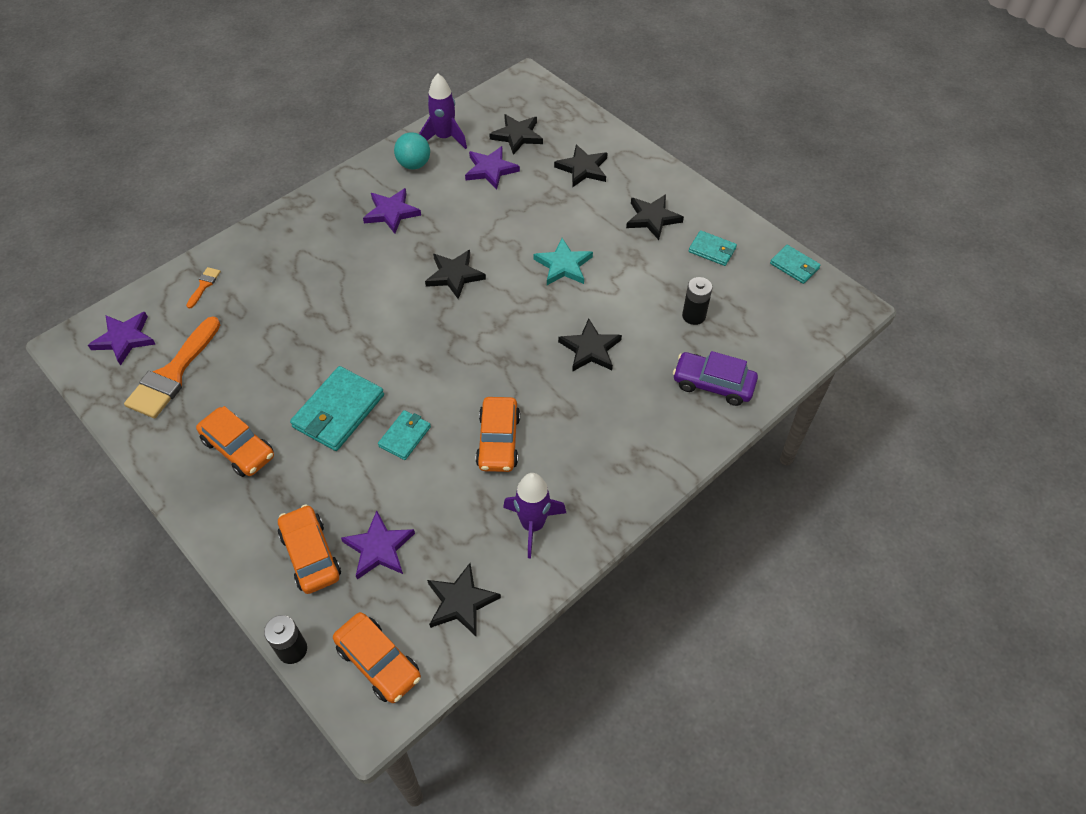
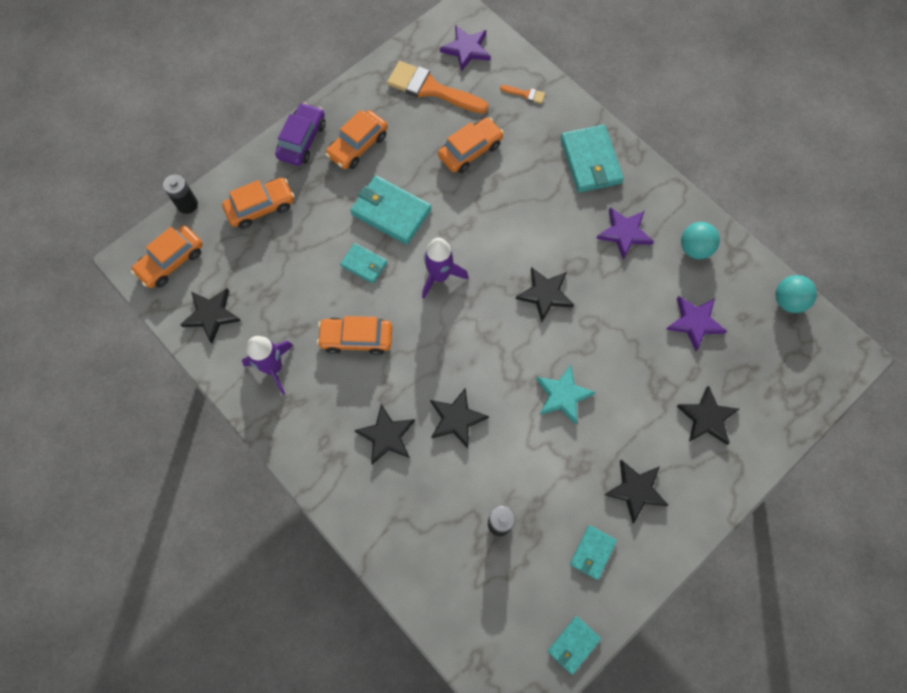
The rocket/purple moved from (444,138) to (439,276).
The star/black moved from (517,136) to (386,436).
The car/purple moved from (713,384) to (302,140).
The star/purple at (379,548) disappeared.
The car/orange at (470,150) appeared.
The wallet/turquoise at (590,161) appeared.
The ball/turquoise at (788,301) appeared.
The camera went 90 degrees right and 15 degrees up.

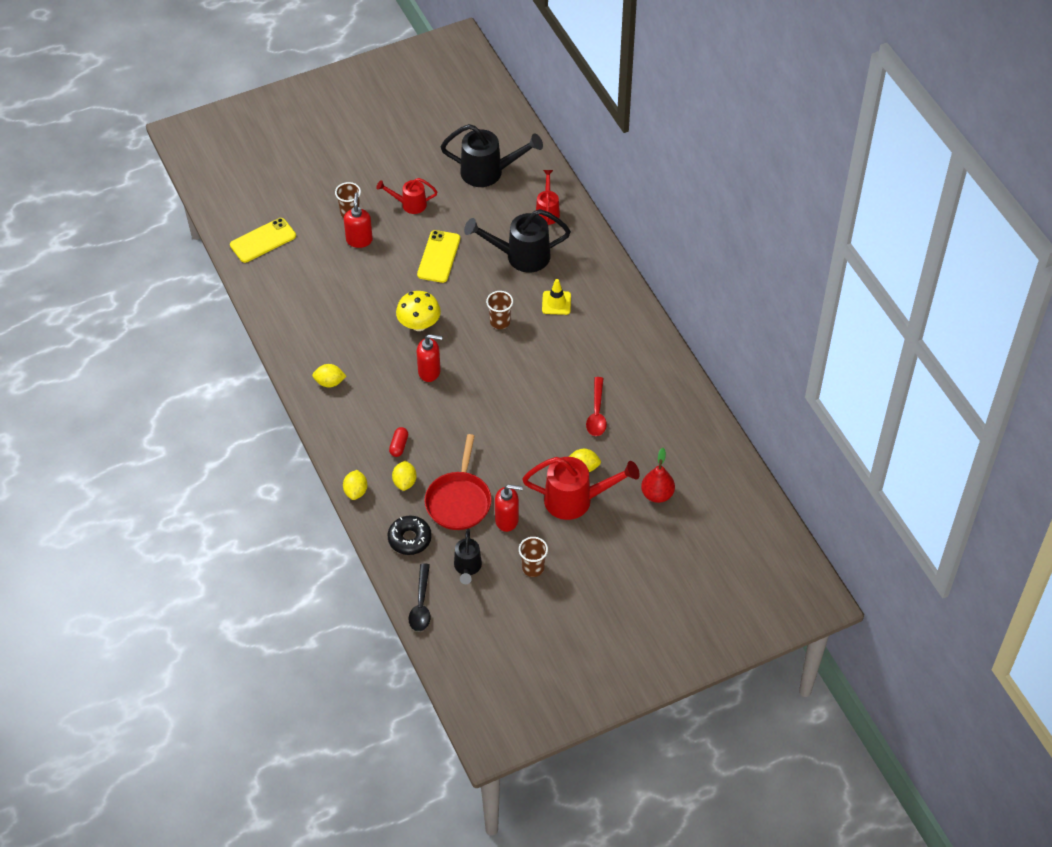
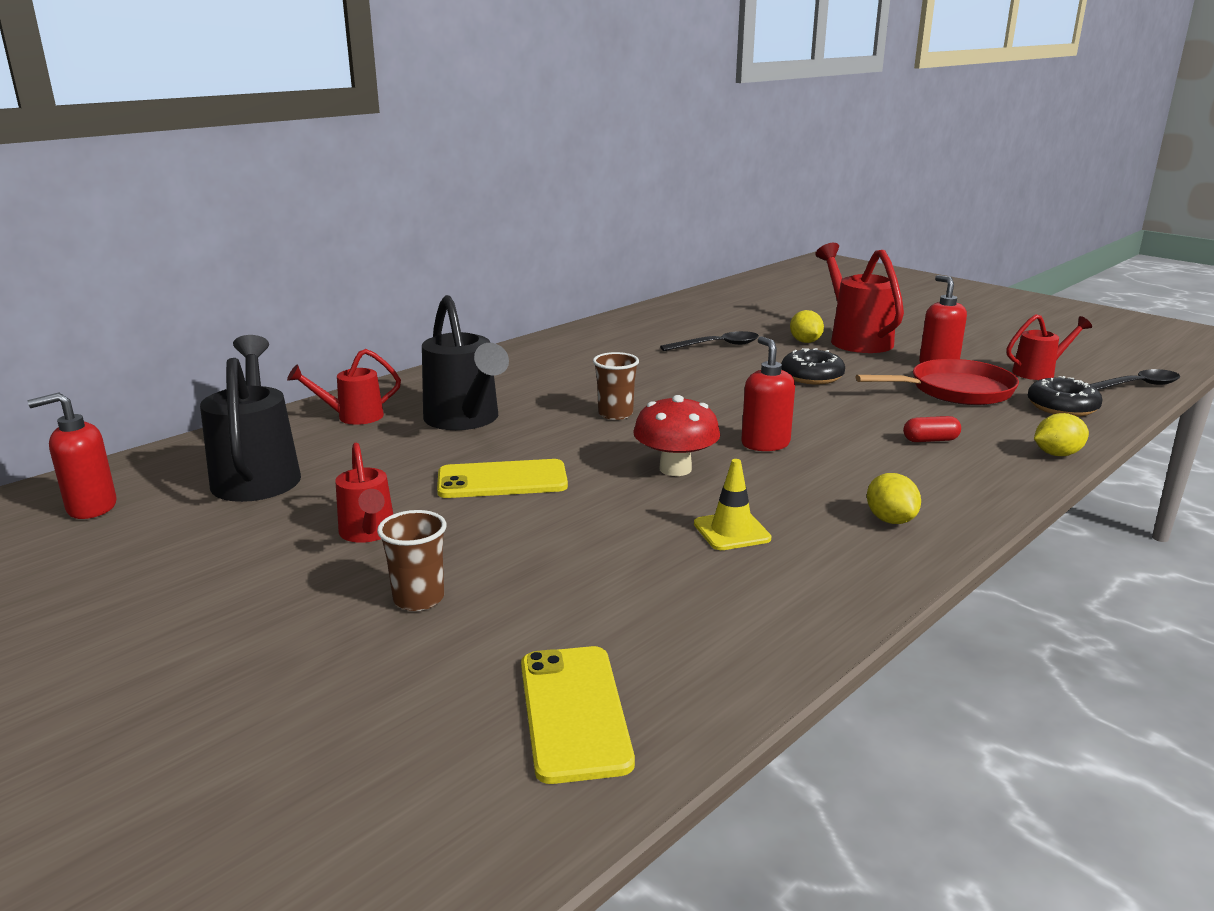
The soap dispenser/red moved from (359,240) to (91,508).
The phone/yellow at (263,240) turned 45 degrees clockwise.
The traffic cone/yellow moved from (556,303) to (731,531).
The mushroom/yellow at (419,324) became the mushroom/red at (675,469).
The spoon/red at (596,413) became the spoon/black at (717,345).
The pear/red at (657,494) disappeared.
The lemon/yellow at (404,482) disappeared.
The watering can/black at (467,568) became the watering can/red at (1039,372).
The cup/brown at (533,568) disappeared.
The donut/black at (812,376) appeared.
The camera went 110 degrees left and 30 degrees down.

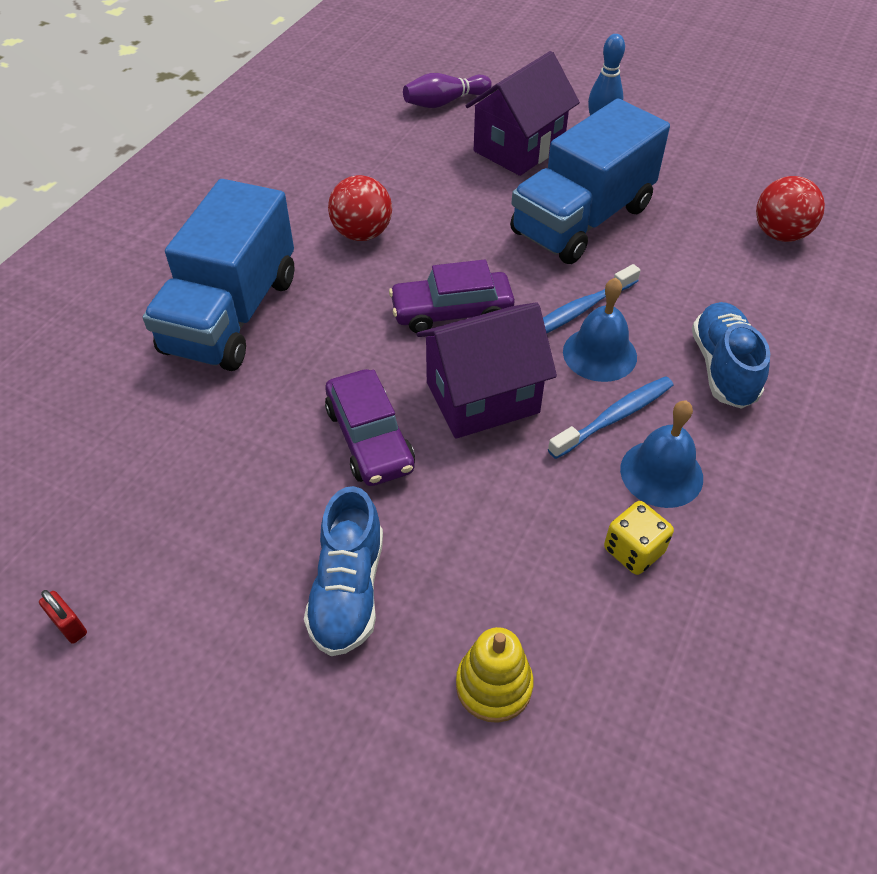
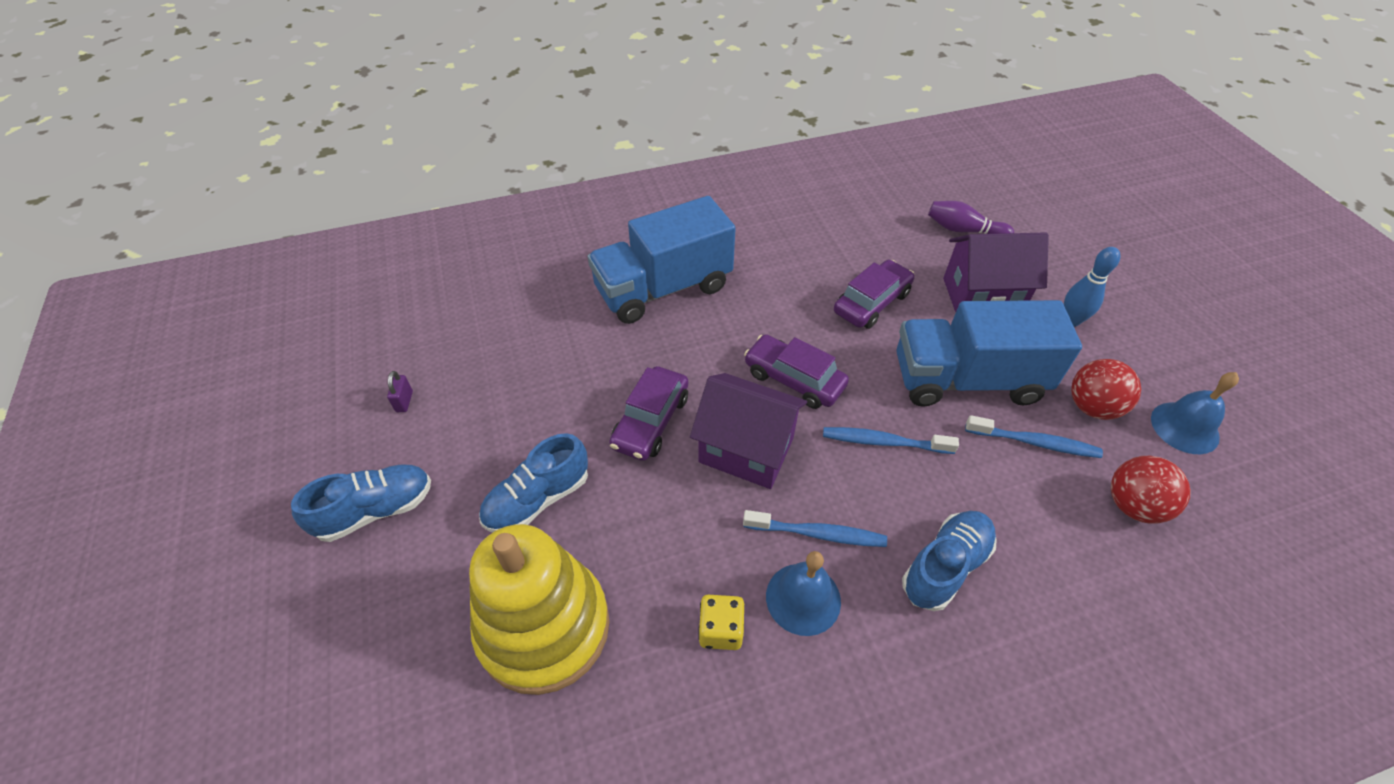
The ball/red moved from (362,233) to (1092,407).
The bell/blue moved from (599,354) to (1184,427).
The padlock/red at (69,626) became the padlock/purple at (404,401).
The stacking toy/yellow at (494,685) changed to 2.17 times the size.
The car/purple at (871,303) appeared.
The toothbrush/blue at (1034,442) appeared.
The shoe/blue at (375,510) appeared.
The camera went 45 degrees right and 0 degrees up.

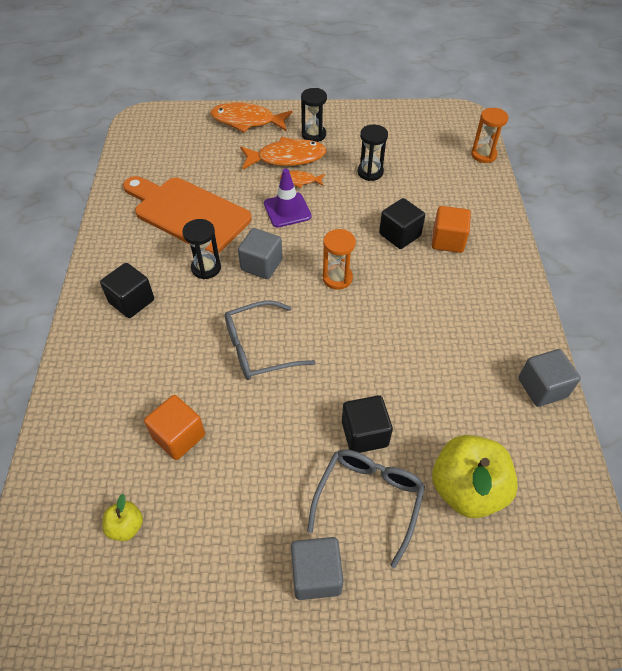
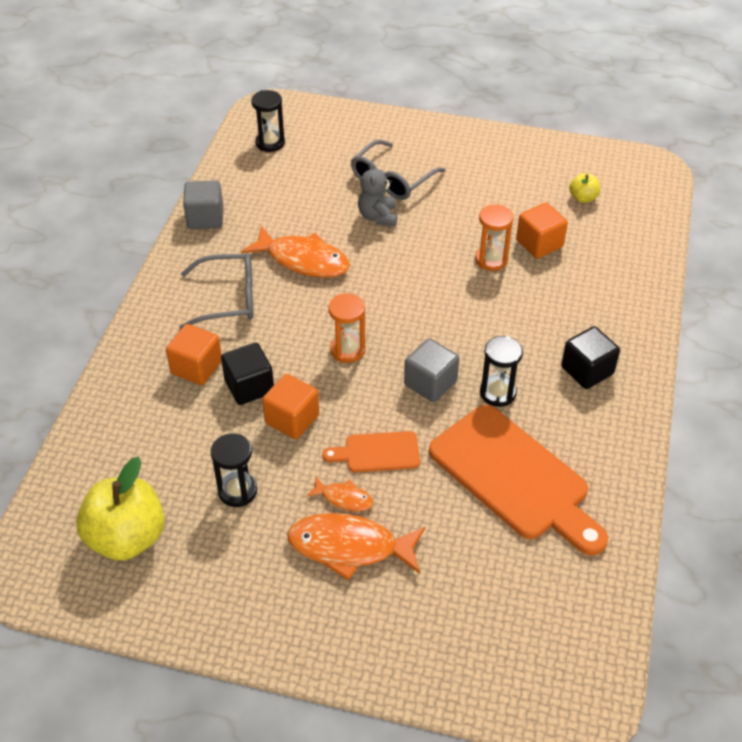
The hourglass/black moved from (313,135) to (270,143).
The fish/orange moved from (247,121) to (303,260).
The hourglass/orange moved from (483,155) to (491,260).
The traffic cone/purple at (287,210) was replaced by the cutting board/orange at (377,452).
The glasses/grey moved from (259,348) to (228,299).
The cube/black at (364,434) was replaced by the teddy bear/grey at (378,216).
The apple/yellow moved from (467,489) to (127,537).
The cube/grey at (316,574) disappeared.
The cube/orange at (292,419) appeared.
The camera went 165 degrees left and 5 degrees down.

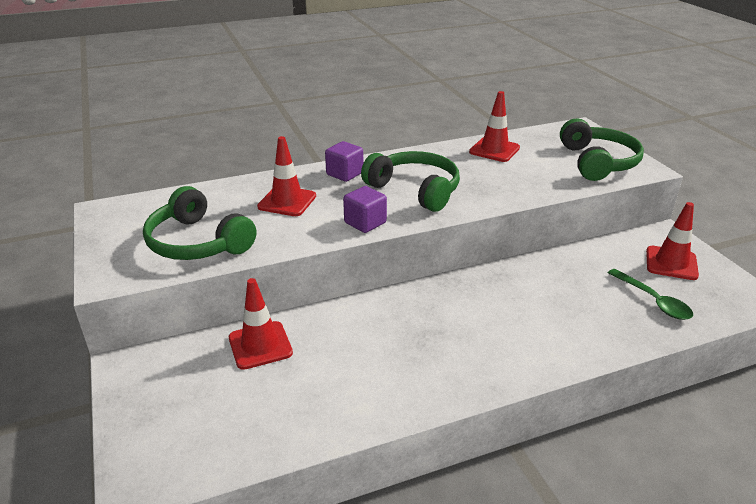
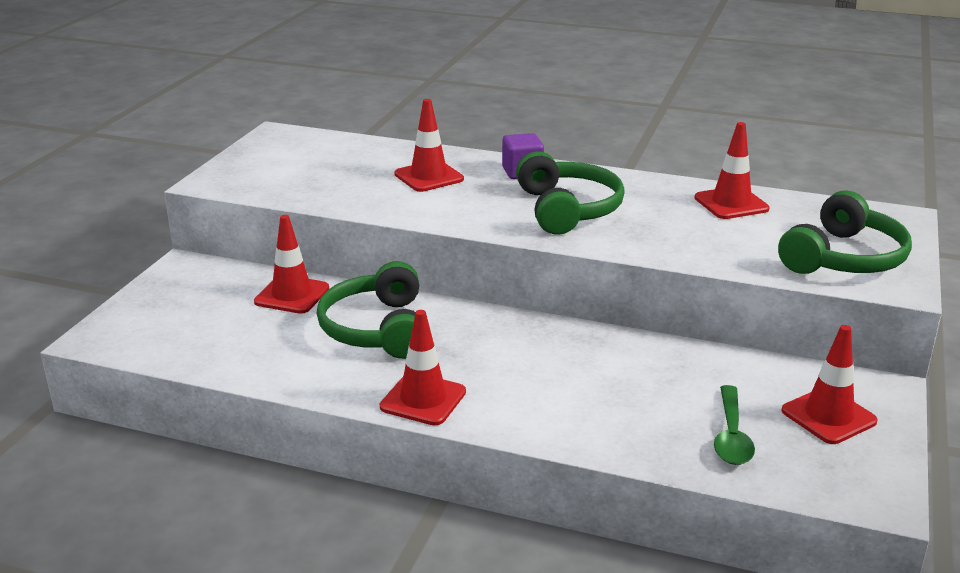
The headphones/green moved from (197,242) to (377,329).
The cube/purple at (365,223) disappeared.
The traffic cone/red at (423,399) appeared.
The camera went 40 degrees right and 5 degrees down.

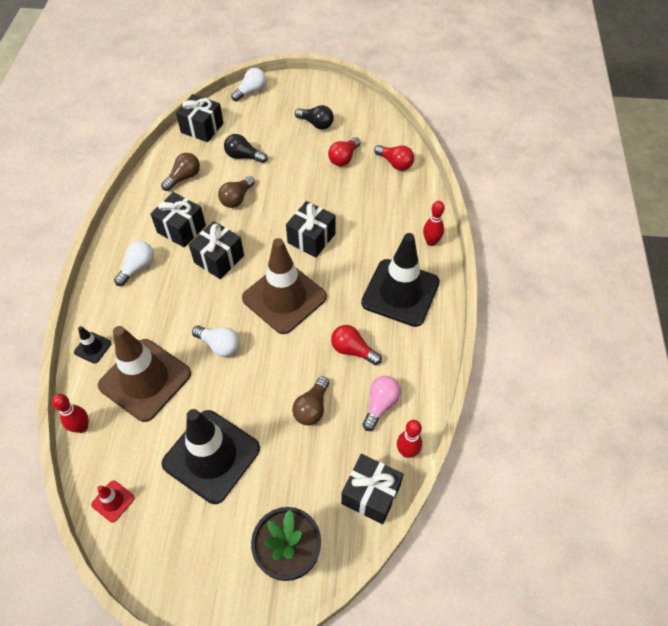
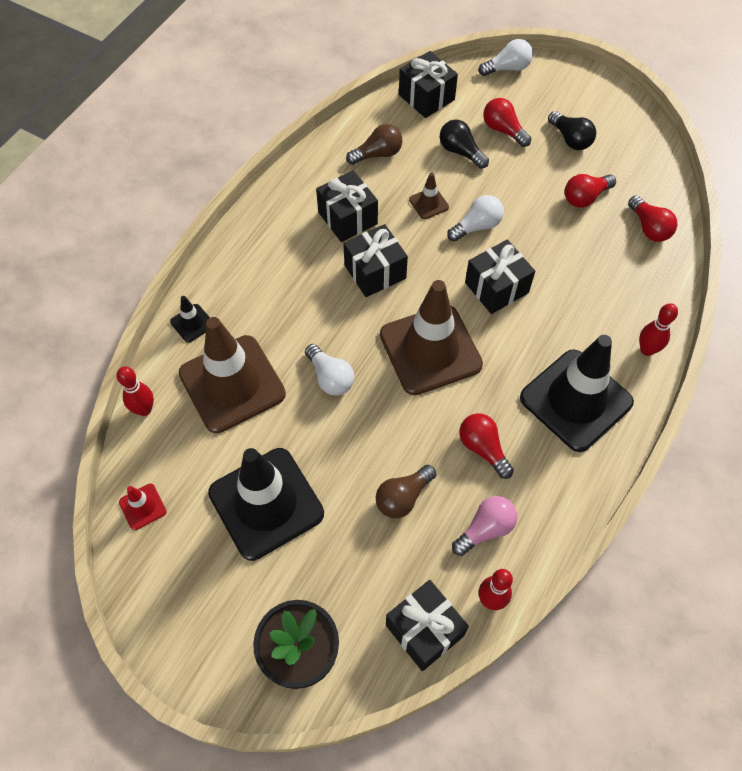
The light bulb/brown at (237,199) was replaced by the traffic cone/brown at (429,203).
The light bulb/white moved from (138,268) to (477,226).
The light bulb/red at (503,130) appeared.
The camera went 25 degrees right and 5 degrees up.

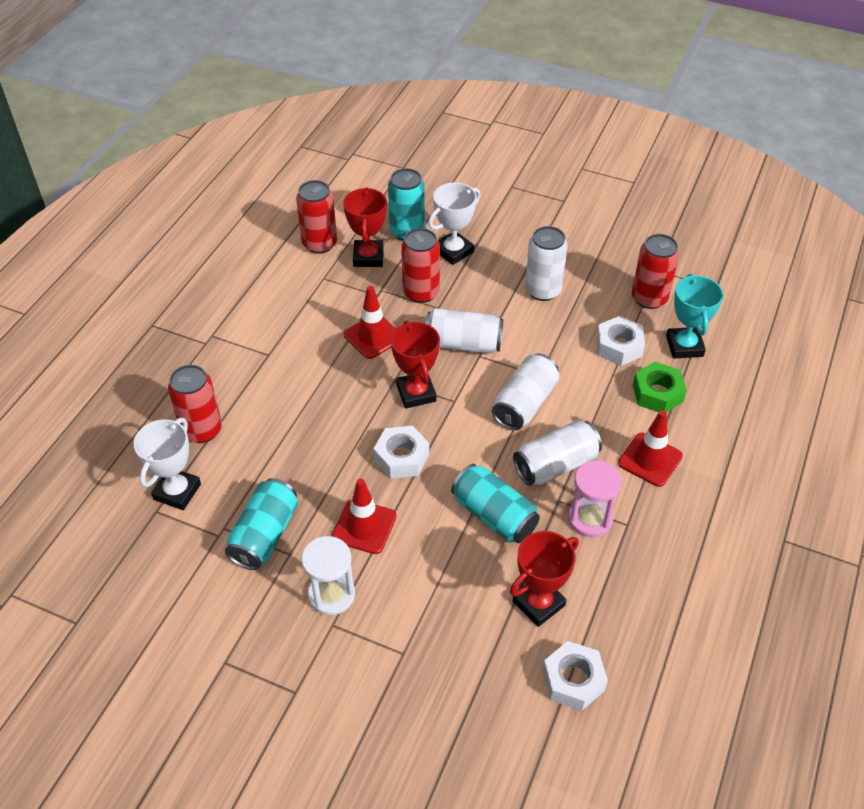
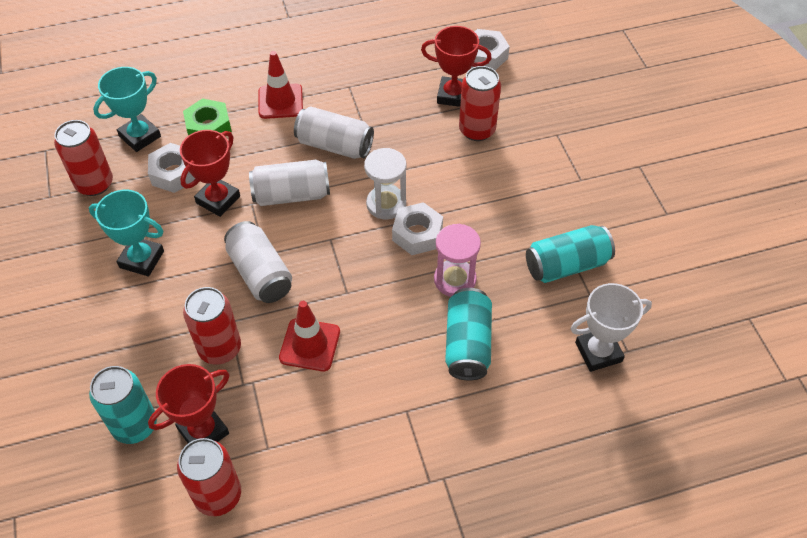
The trophy/white at (453,251) disappeared.
The can/white at (542,290) was replaced by the trophy/turquoise at (141,259).
The trophy/red moved from (416,393) to (218,199).
The can/red moved from (202,430) to (477,130).
The hourglass/pink moved from (590,518) to (455,280).
The can/turquoise moved from (494,515) to (467,344).
The traffic cone/red at (364,526) disappeared.
The hourglass/white moved from (331,594) to (386,204).
The camera went 130 degrees left and 5 degrees up.

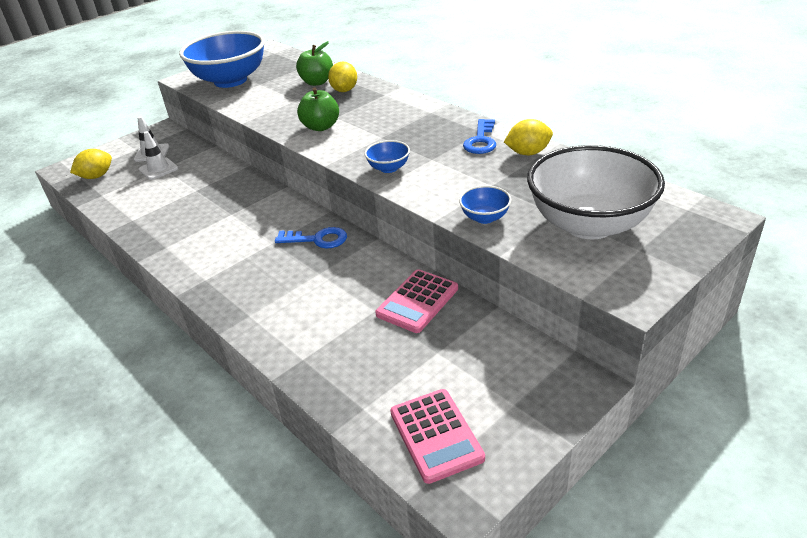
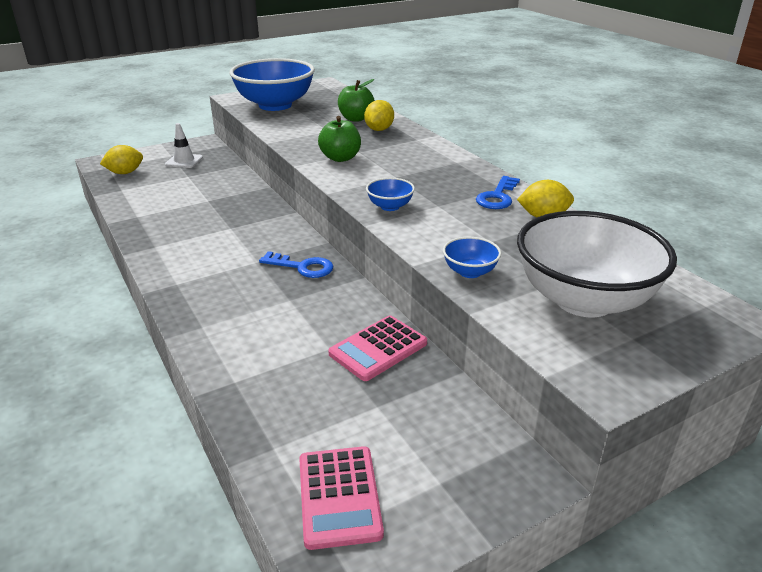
The traffic cone/white at (158,169) disappeared.
The camera went 10 degrees right and 5 degrees down.

